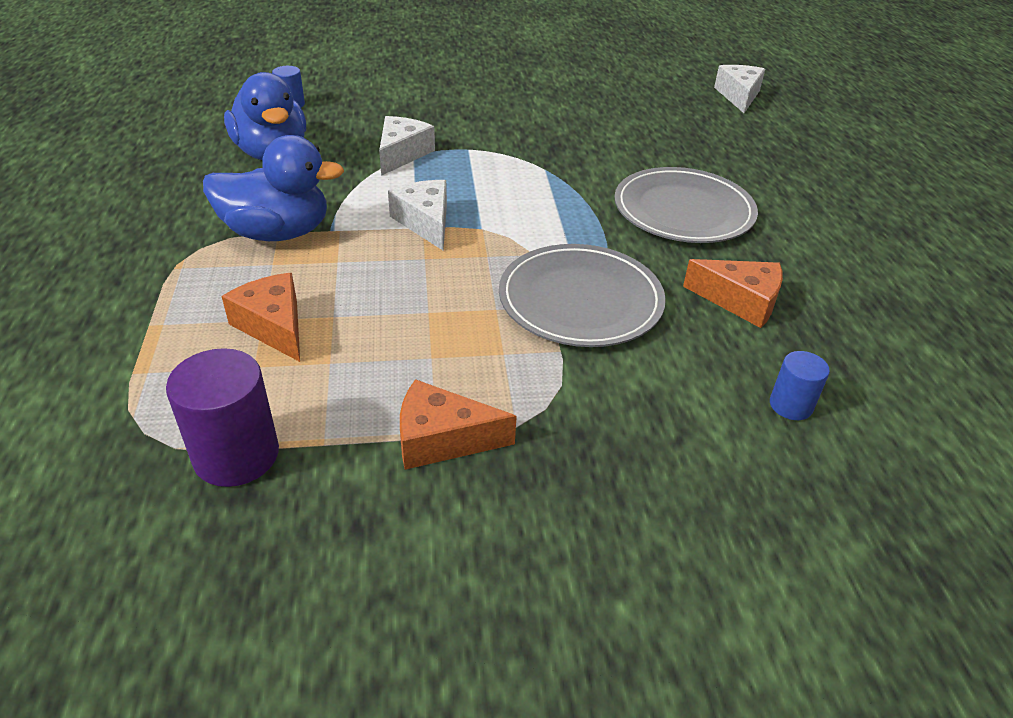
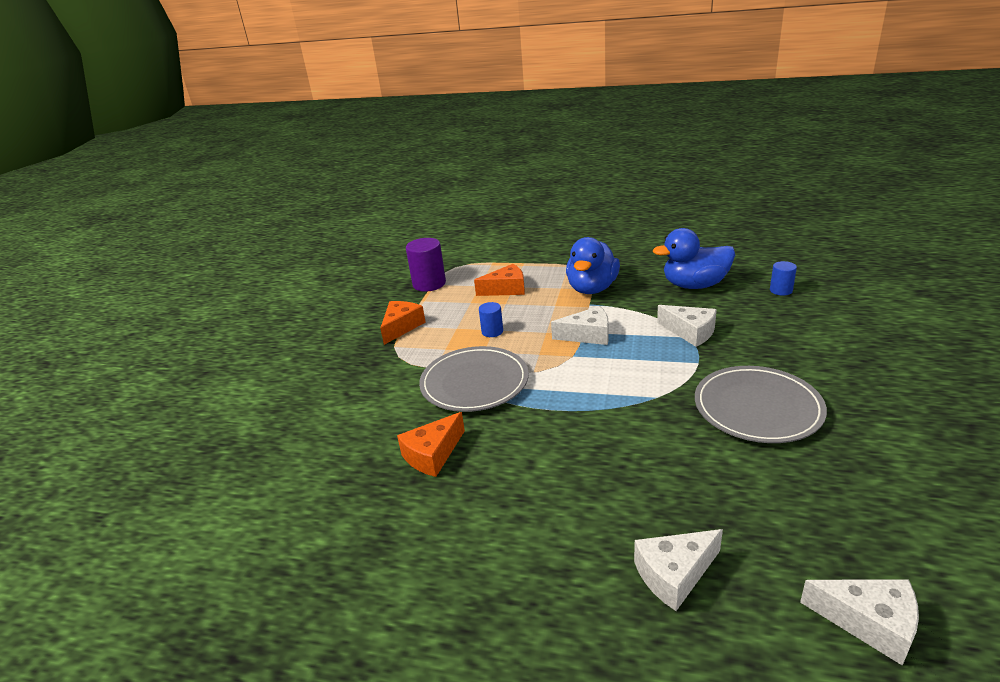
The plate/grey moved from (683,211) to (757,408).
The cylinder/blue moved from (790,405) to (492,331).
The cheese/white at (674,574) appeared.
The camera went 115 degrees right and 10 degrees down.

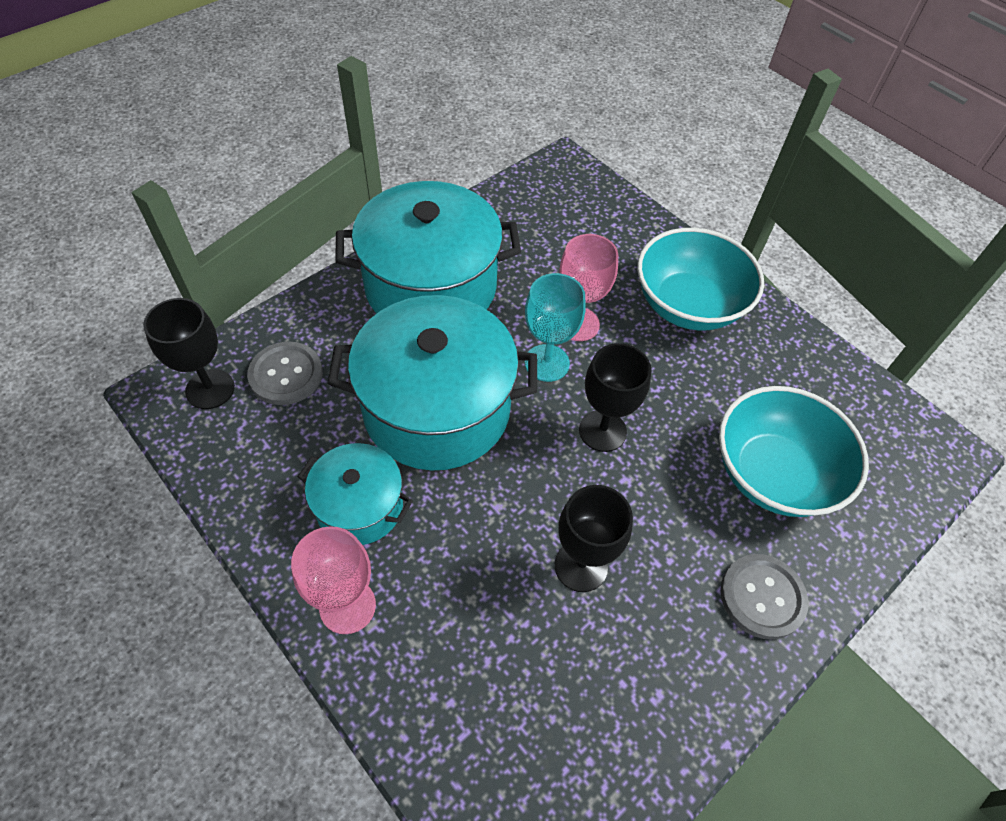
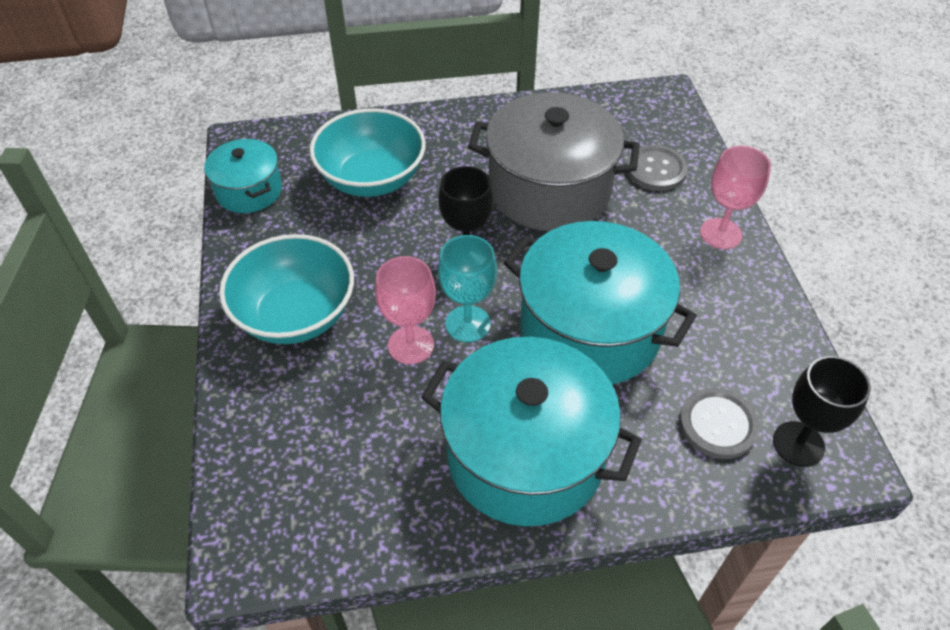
The pot/turquoise moved from (360,506) to (249,191).
The goblet/black at (581,566) was replaced by the pot/grey at (549,189).
The button/grey moved from (762,597) to (656,170).
The camera went 145 degrees left and 5 degrees down.

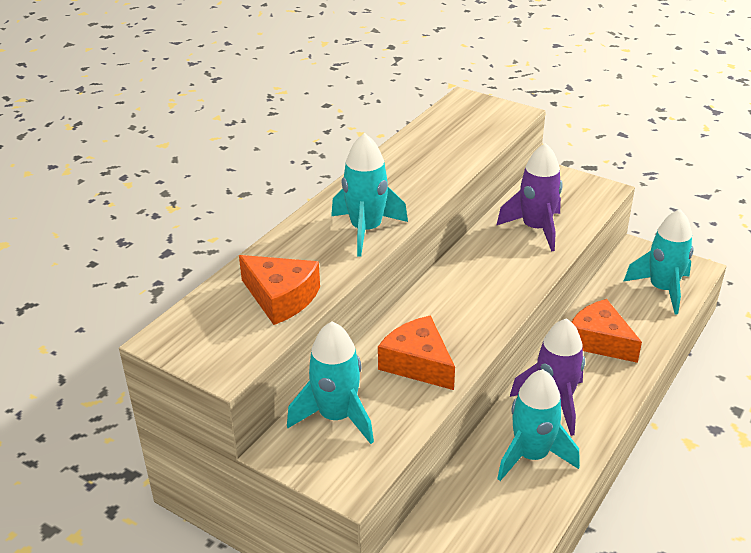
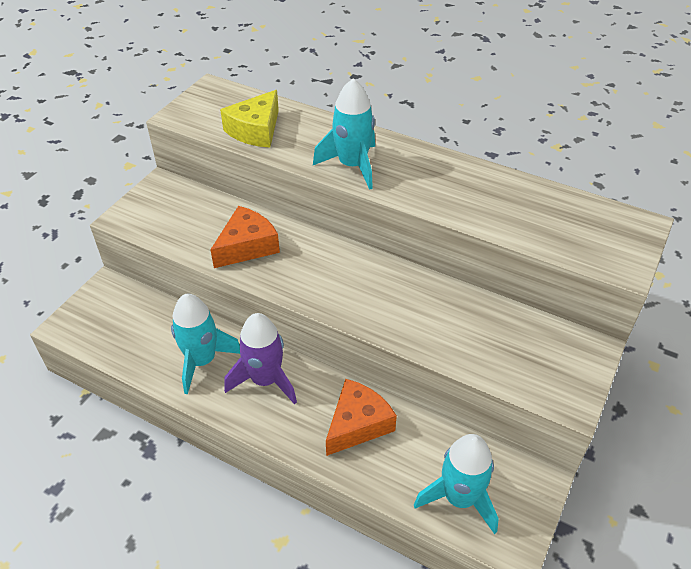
The rocket/purple at (535,229) disappeared.
The cheese/orange at (281,298) became the cheese/yellow at (255,130).
The rocket/turquoise at (336,417) disappeared.
The camera went 85 degrees right and 10 degrees up.

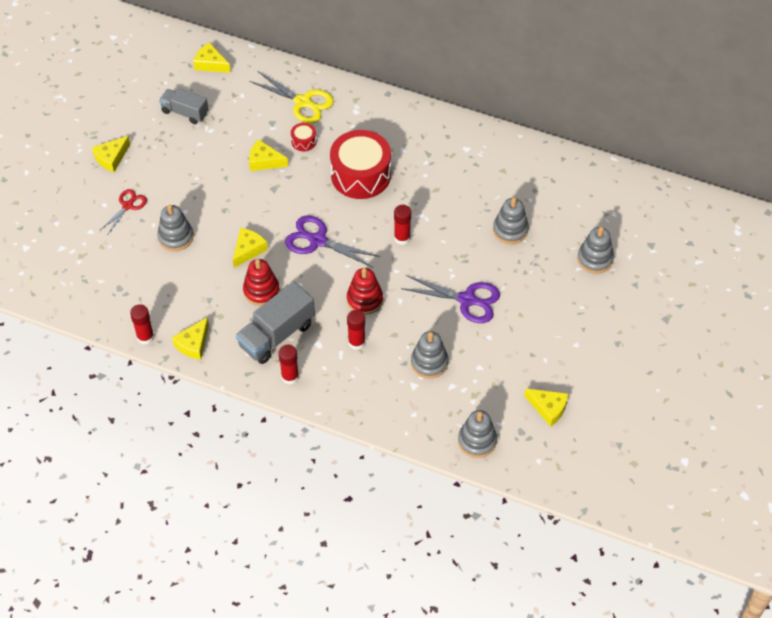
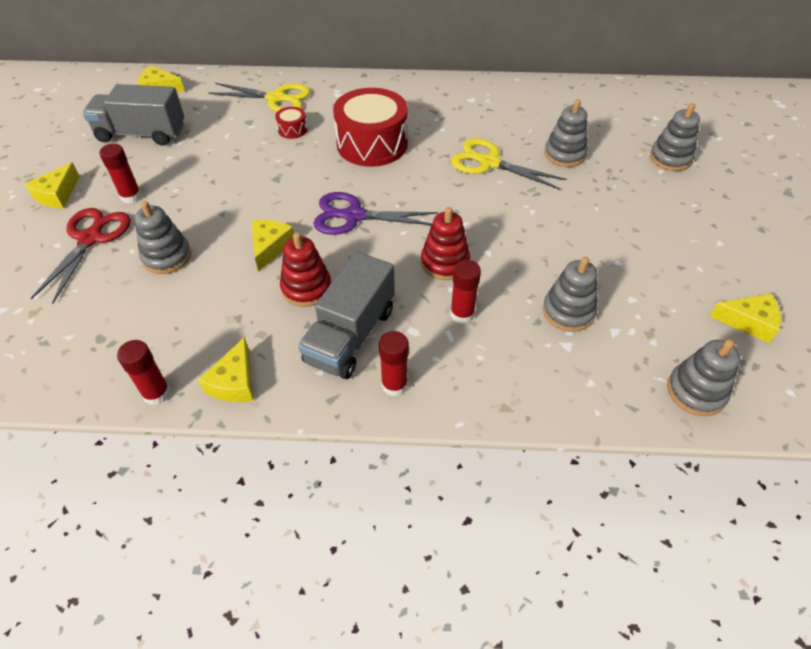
The truck/grey at (185,112) changed to 1.55 times the size.
The cheese/yellow at (264,161) disappeared.
The scissors/red at (128,205) changed to 1.61 times the size.
The glue stick/red moved from (402,238) to (131,196).
The scissors/purple at (467,300) disappeared.
The scissors/yellow at (489,162) appeared.
The camera went 20 degrees left and 5 degrees down.

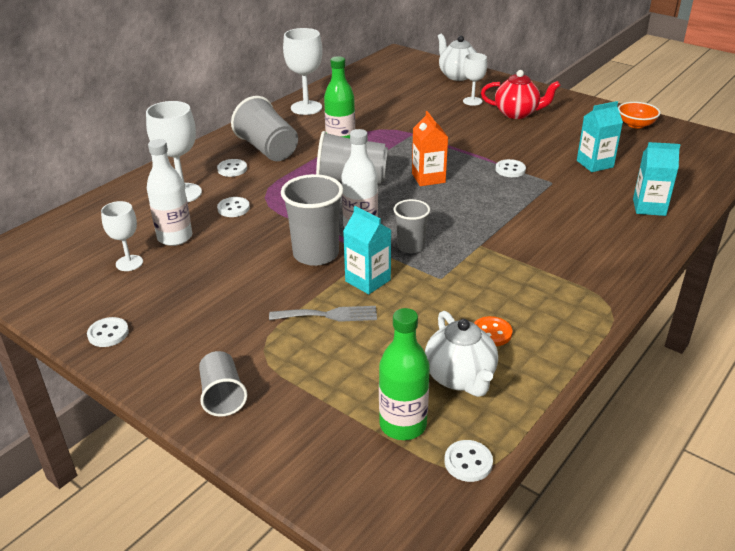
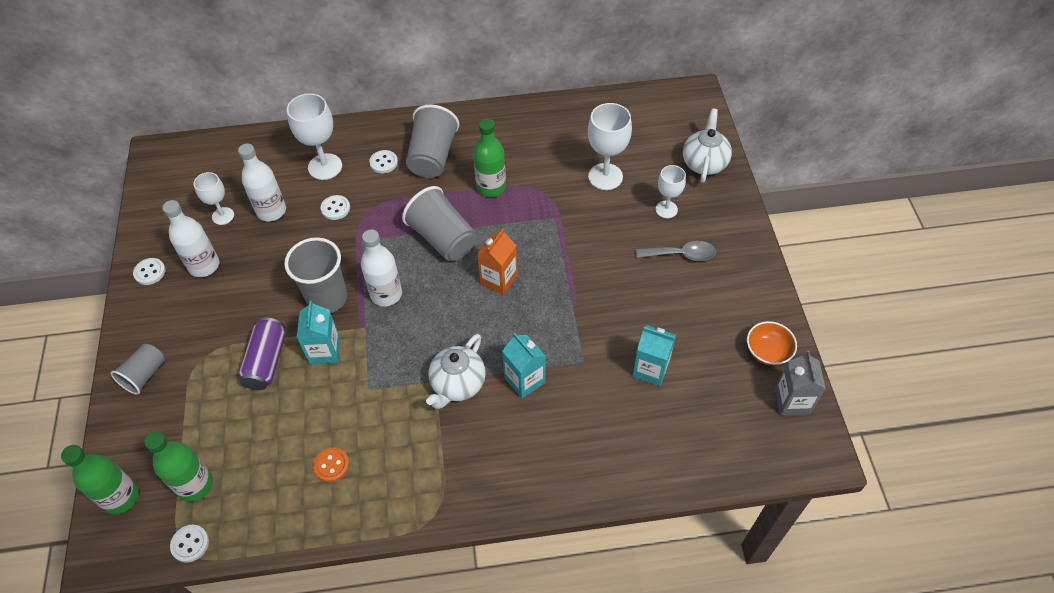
The goblet/white moved from (306,108) to (605,177).
The teapot/red at (517,113) was replaced by the spoon/grey at (681,255).
The carton/turquoise moved from (649,207) to (524,380).
The button/white at (510,170) disappeared.
The cup/grey at (410,246) disappeared.
The fork/grey at (329,315) was replaced by the can/purple at (267,361).
The teapot/white moved from (460,378) to (457,384).
The bottle/white at (204,266) appeared.
The carton/grey at (792,401) appeared.
The bottle/green at (121,497) appeared.
The camera went 45 degrees right and 20 degrees up.

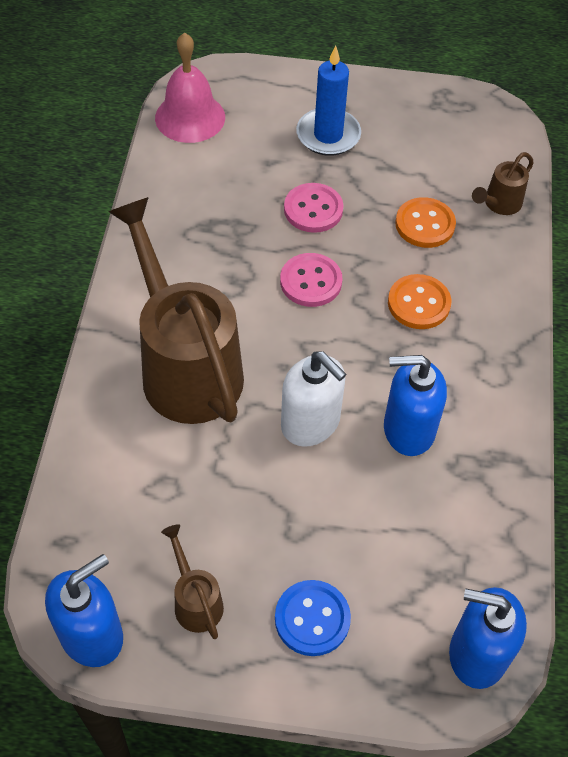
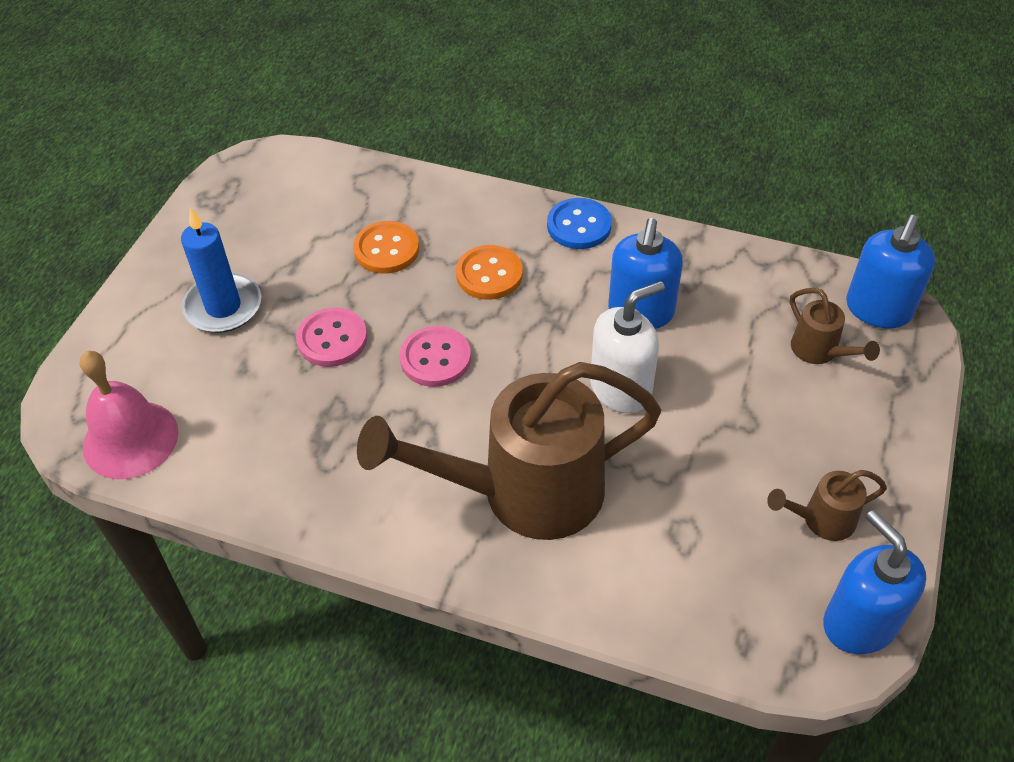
The watering can/brown moved from (499,204) to (819,351).
The button/blue moved from (312,619) to (579,226).
The camera went 75 degrees left and 5 degrees down.

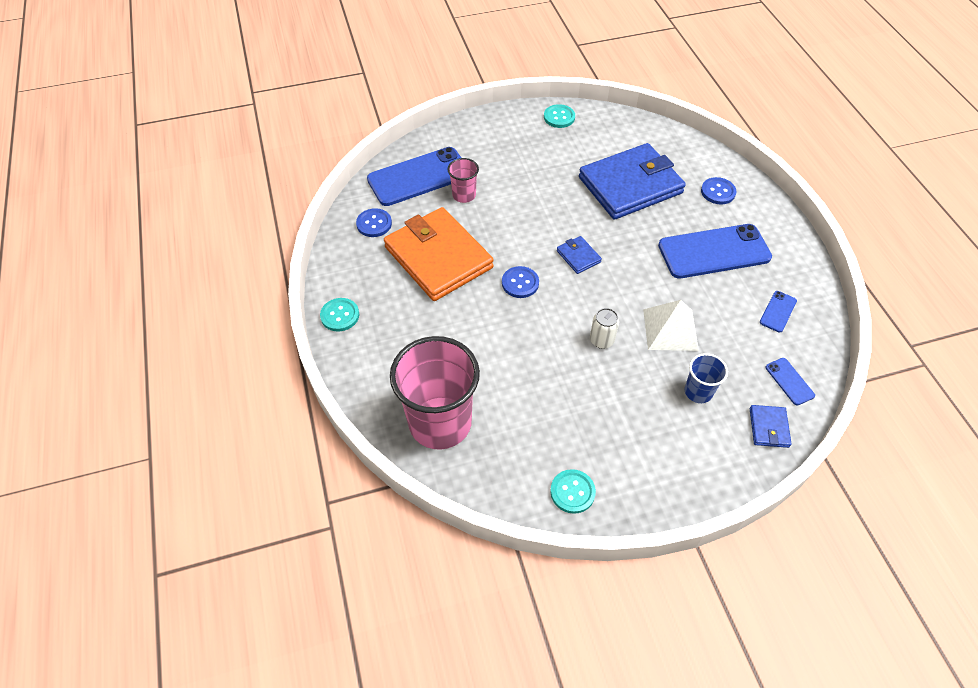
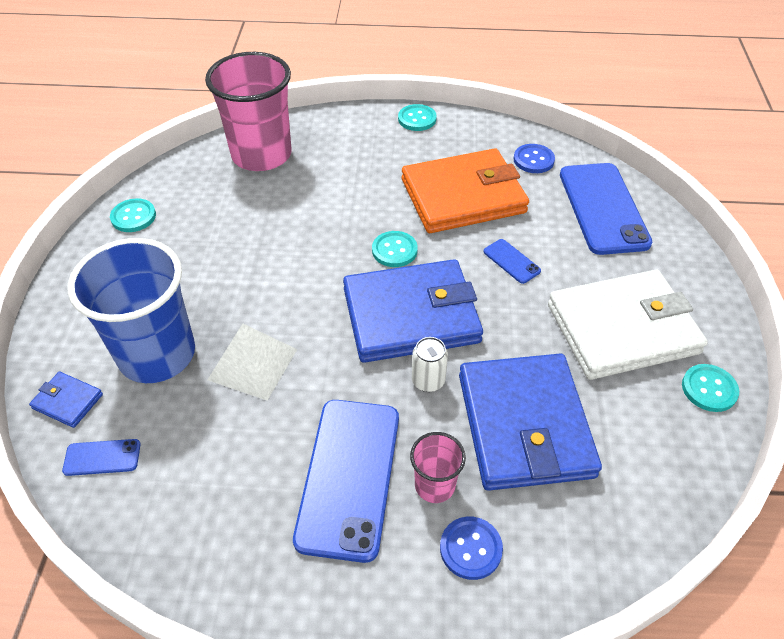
The cup/pink moved from (464,195) to (434,485).
The wallet/blue at (578,256) changed to 2.44 times the size.
The button/blue at (520,283) became the button/turquoise at (394,250).
The phone/blue moved from (778,311) to (511,261).
The can/white moved from (601,340) to (428,381).
The cup/blue at (698,392) changed to 2.15 times the size.
The wallet/white at (622,328) appeared.
The camera went 110 degrees right and 5 degrees down.

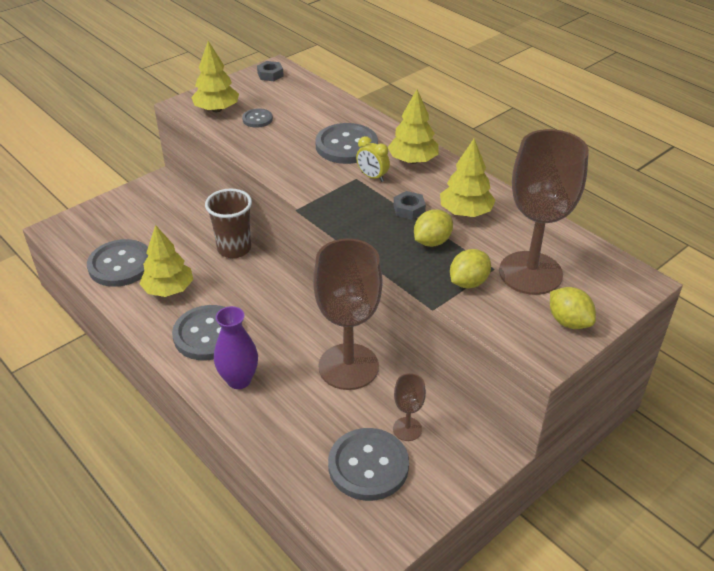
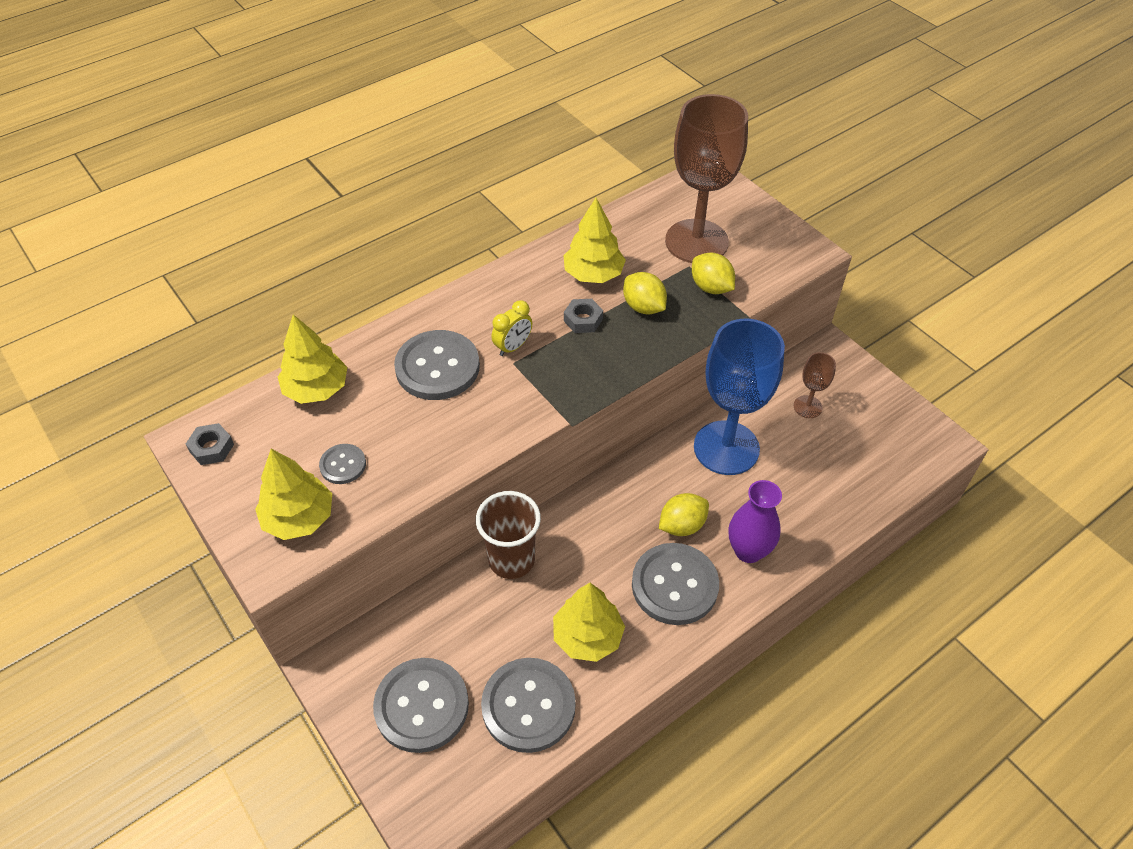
The tree/yellow moved from (413,160) to (316,389).
The goblet/brown at (348,366) became the goblet/blue at (726,448).
The lemon/yellow moved from (568,322) to (682,525).
The button/grey moved from (368,466) to (421,706).
The camera went 85 degrees left and 10 degrees up.

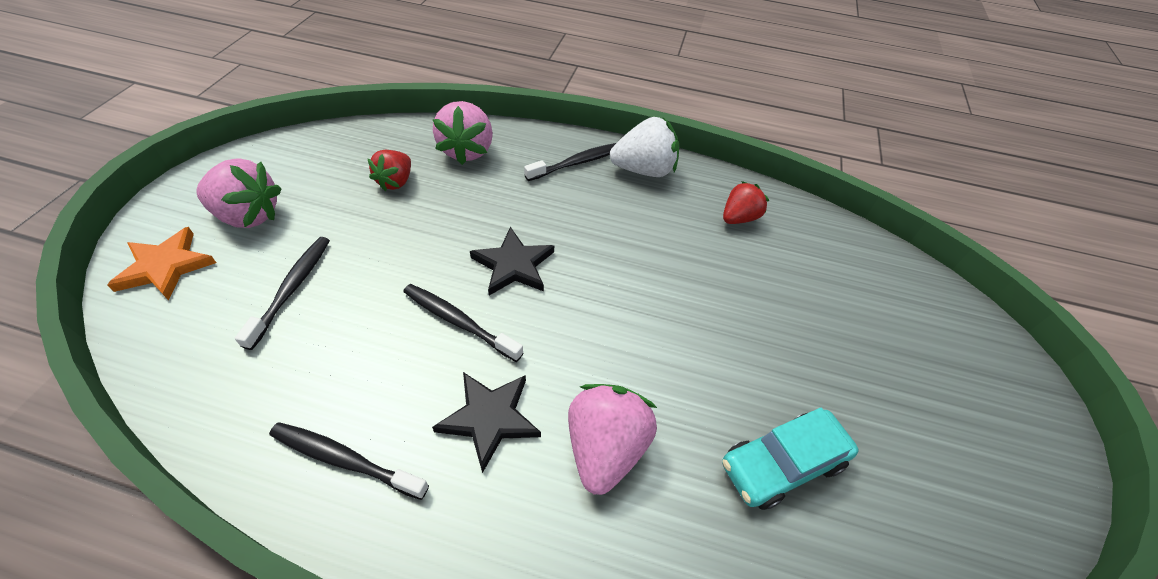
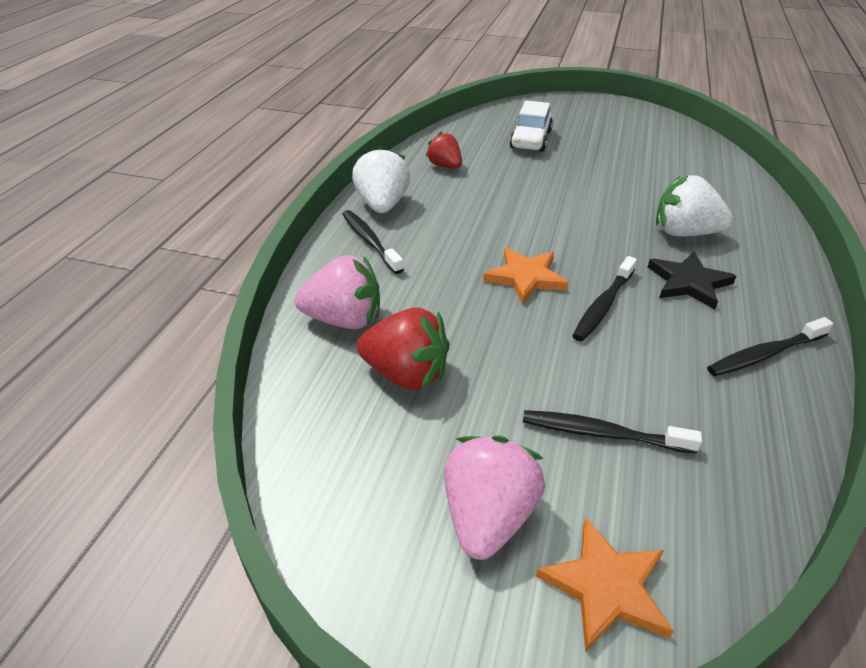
The strawberry/red at (395,182) changed to 1.55 times the size.
The star/black at (513,265) became the star/orange at (525,277).
The strawberry/pink at (605,447) became the strawberry/white at (684,233).
The car/turquoise at (782,464) disappeared.
The toothbrush/black at (345,460) turned 45 degrees clockwise.
The car/white at (530,140) appeared.
The camera went 85 degrees left and 10 degrees down.

